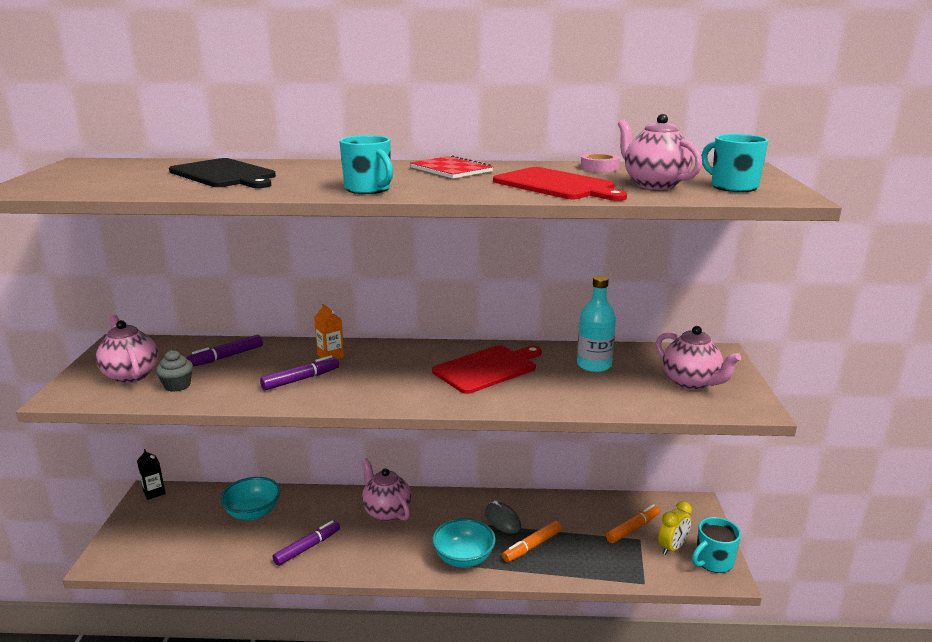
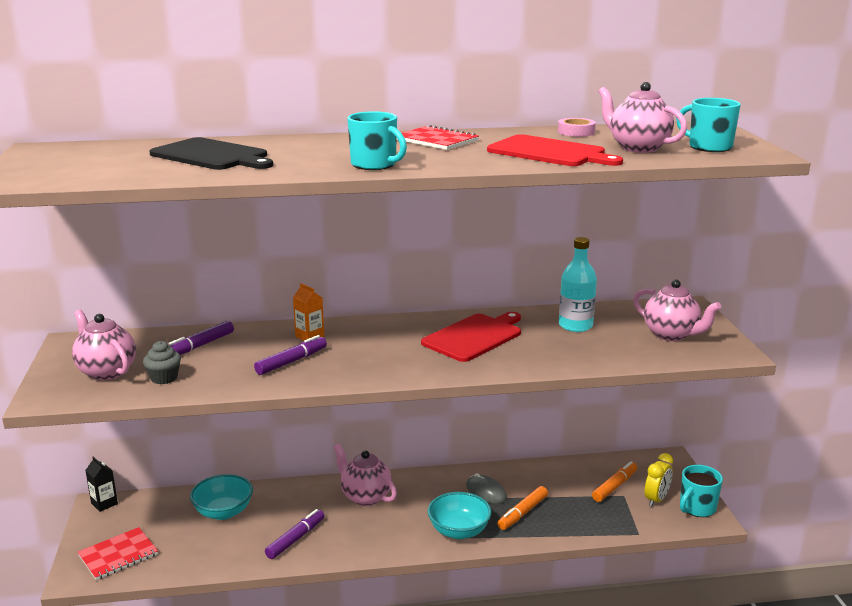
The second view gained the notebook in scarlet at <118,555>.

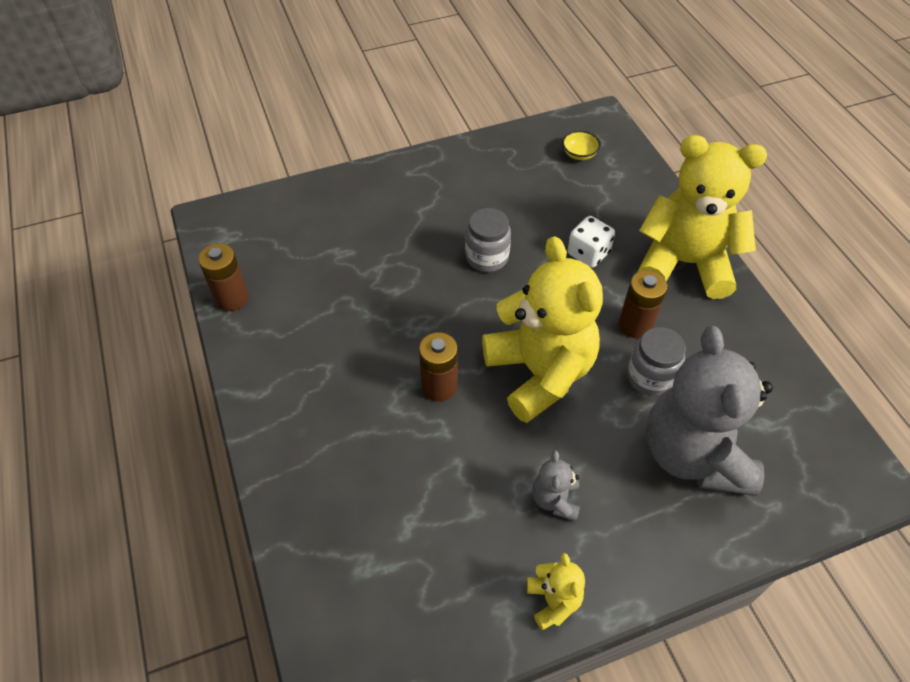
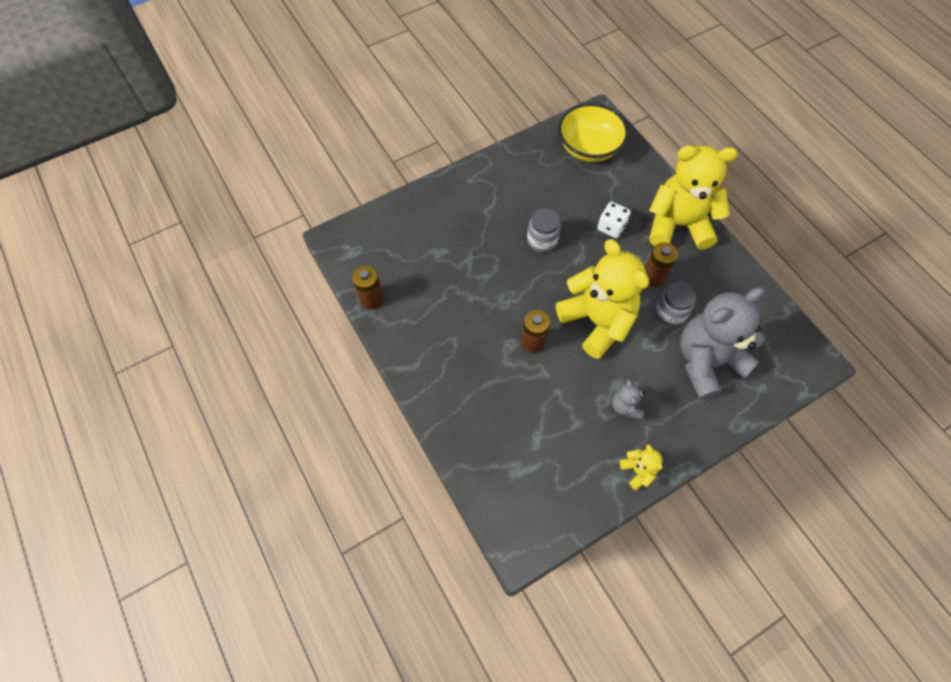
The size of the deep dish in golden at <579,154> changed by a factor of 2.46.
The teddy in grey at <693,454> ended up facing another way, 75 degrees clockwise from before.

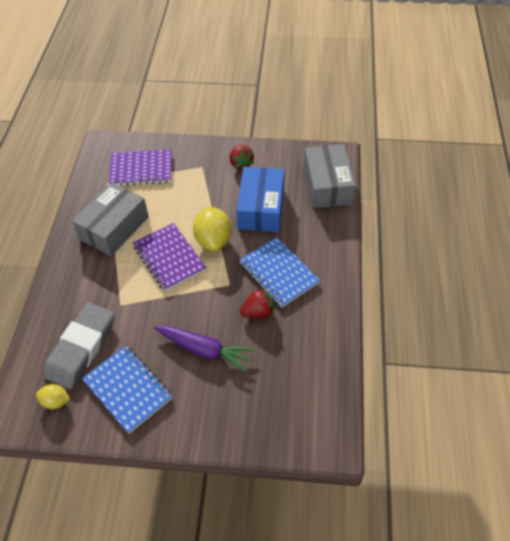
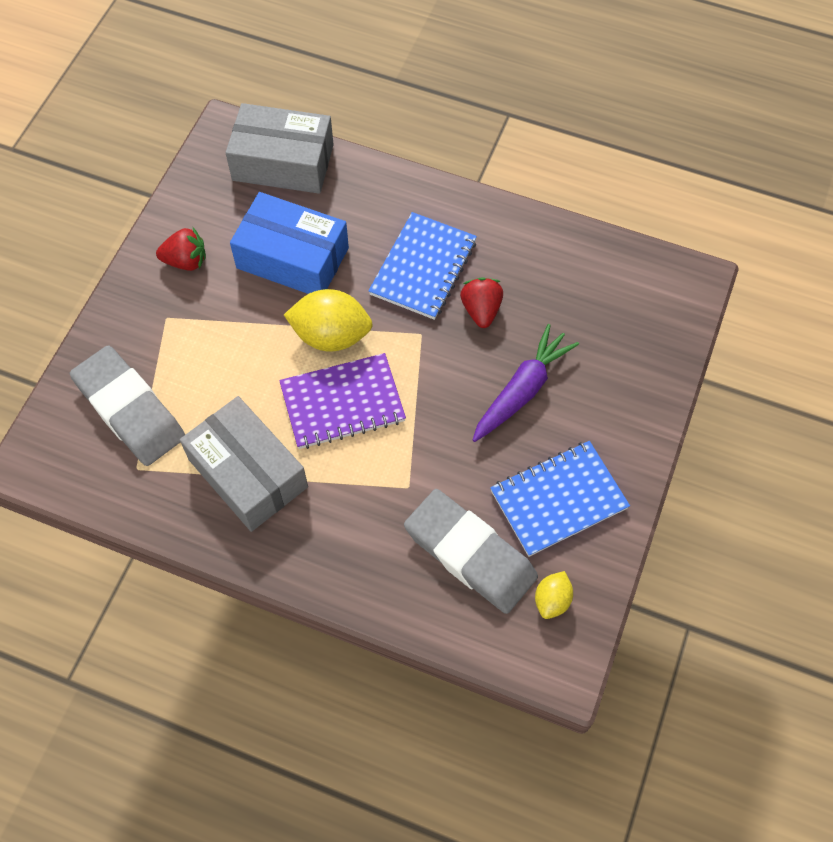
Where the notebook in violet stood at <141,169>, the pencil eraser in grey came to stand at <129,409>.
The notebook in royal blue at <278,273> ended up facing another way, 45 degrees counterclockwise from before.

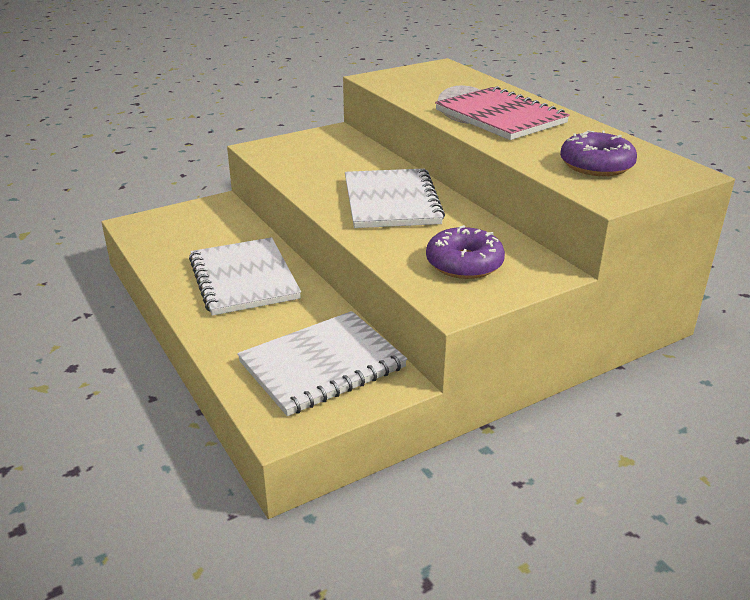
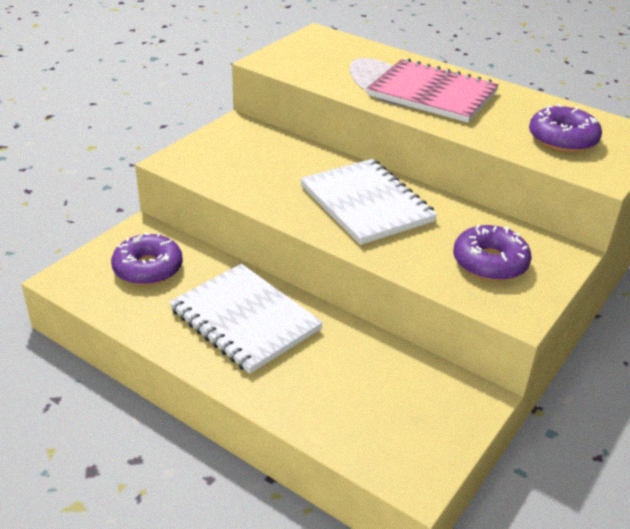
The second view gained the donut in violet at <148,268>.
The second view lost the notebook in white at <322,365>.

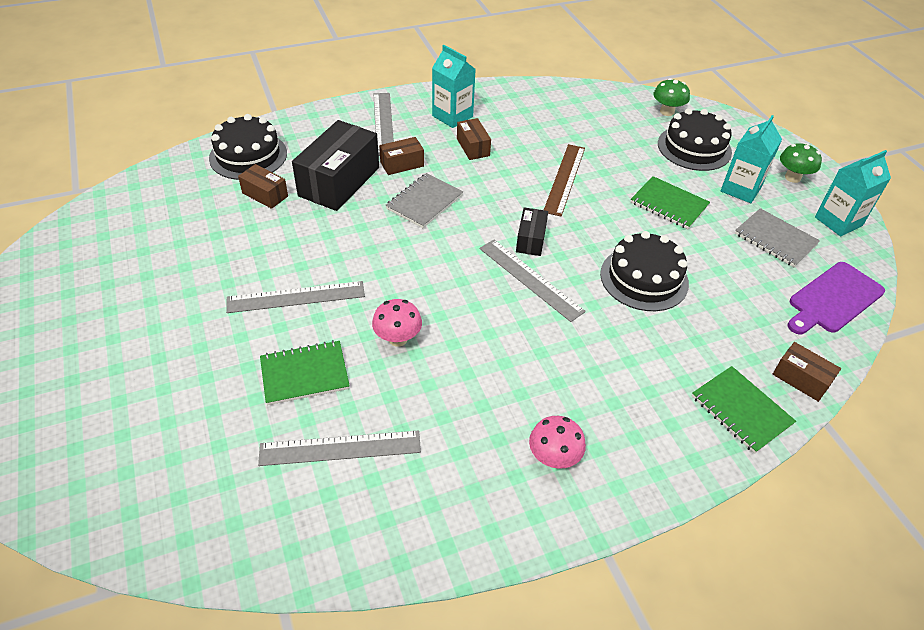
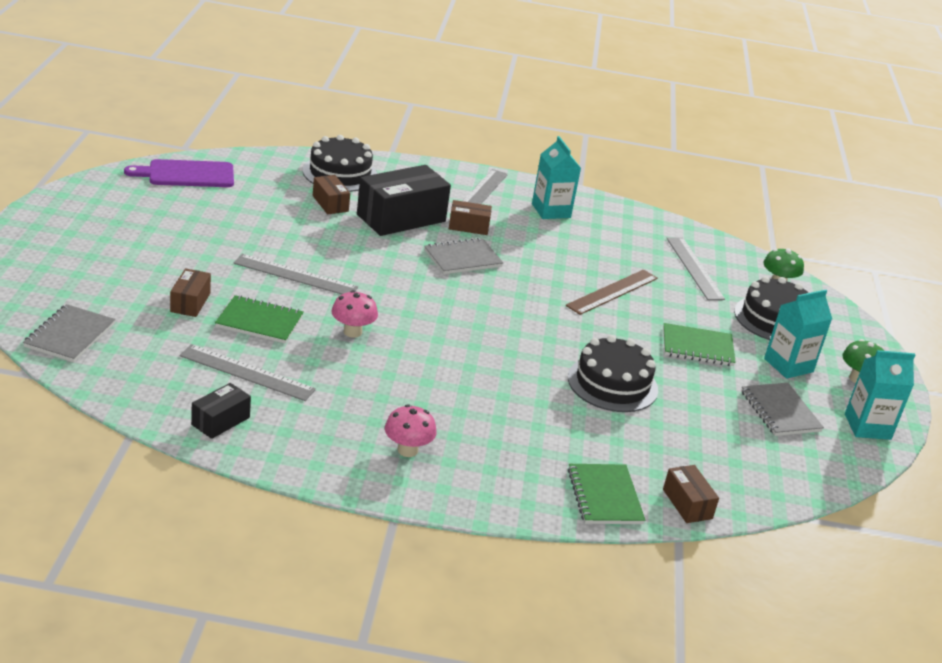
The second view gained the notebook in grey at <70,335>.
The cutting board in violet ended up elsewhere, having gone from <833,299> to <187,174>.
The box in russet ended up elsewhere, having gone from <473,147> to <190,302>.
The box in black ended up elsewhere, having gone from <530,240> to <220,421>.
The notebook in leaf-green at <669,204> ended up facing another way, 60 degrees counterclockwise from before.
The straightedge in grey ended up elsewhere, having gone from <530,279> to <694,268>.

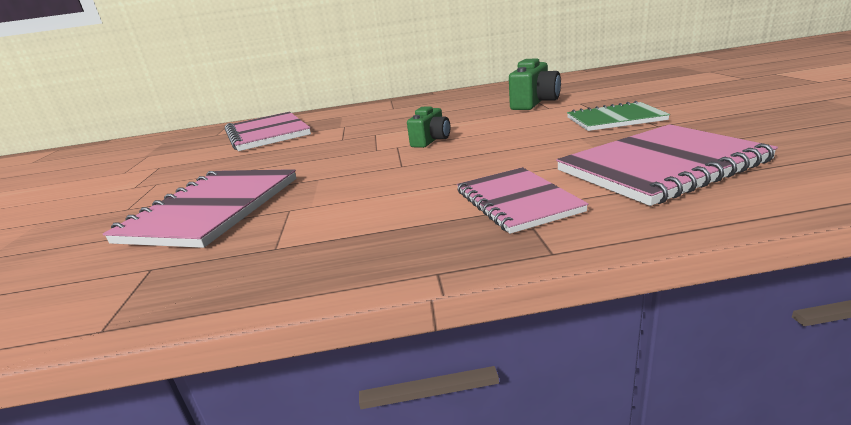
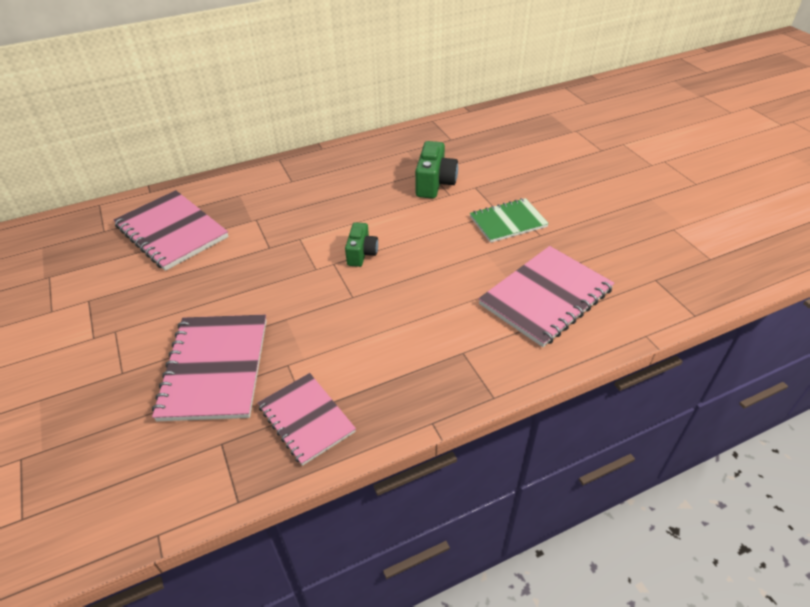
The notebook in rose-pink ended up elsewhere, having gone from <516,201> to <306,419>.

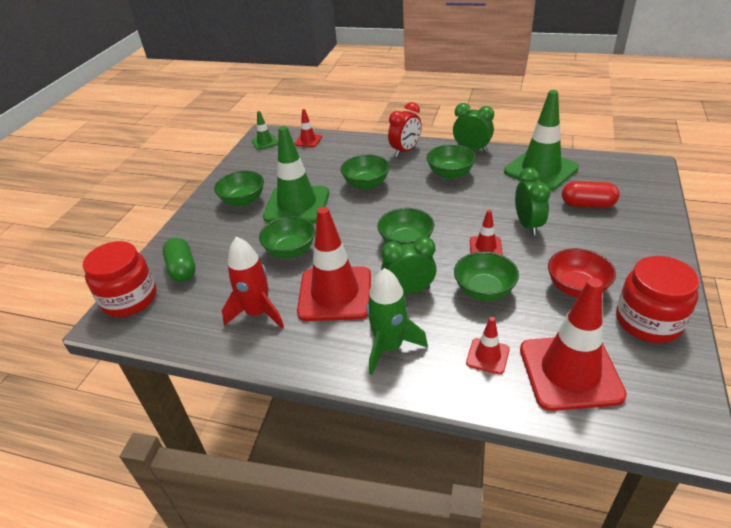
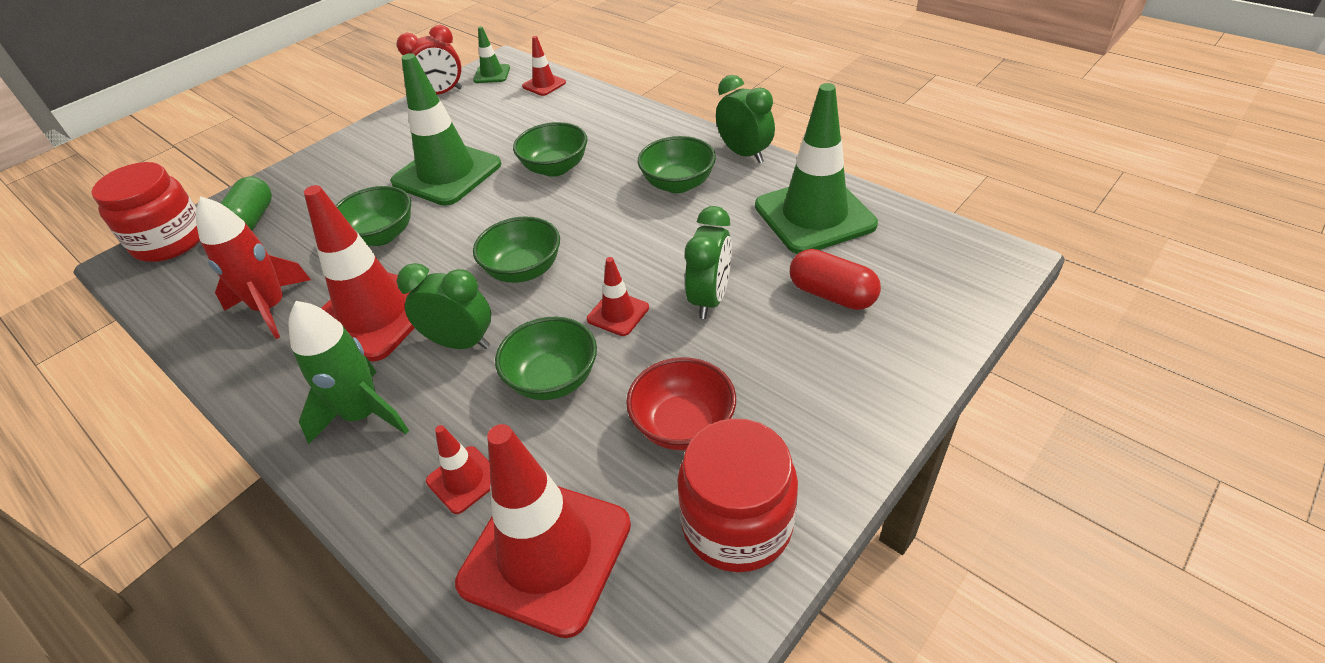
The alarm clock in scarlet ended up elsewhere, having gone from <405,151> to <441,94>.
The second view lost the deep dish in leaf-green at <243,200>.

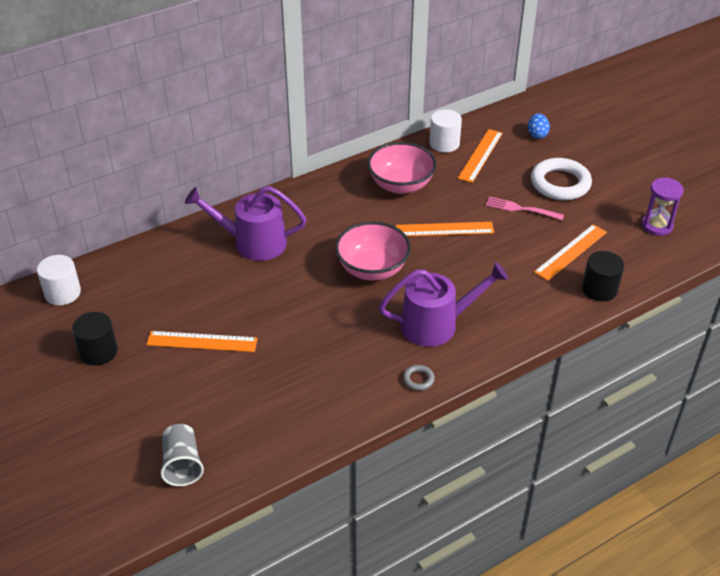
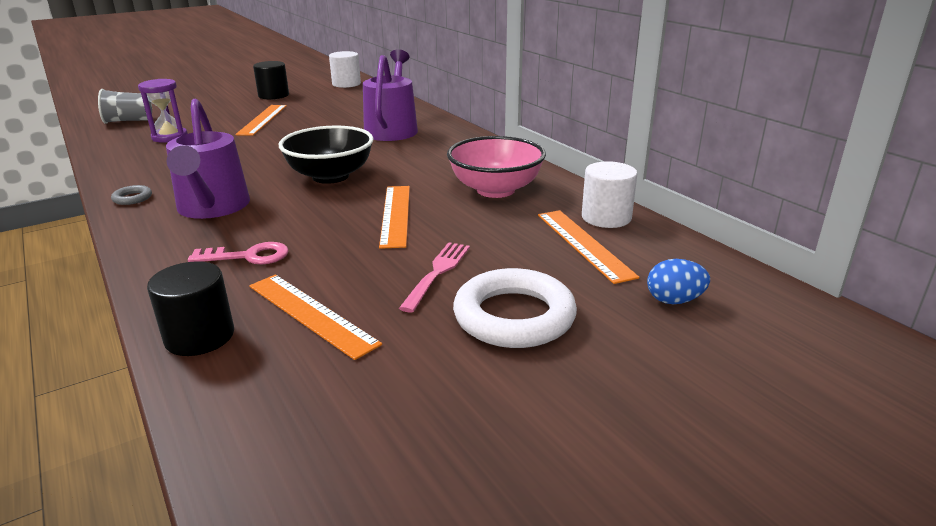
The sand timer in violet ended up elsewhere, having gone from <656,226> to <170,137>.
The second view gained the latchkey in rose-pink at <248,256>.
What was the deep dish in rose-pink at <372,269> turned into the deep dish in black at <330,176>.
The straightedge in orange-coloured at <480,155> ended up facing another way, 45 degrees clockwise from before.

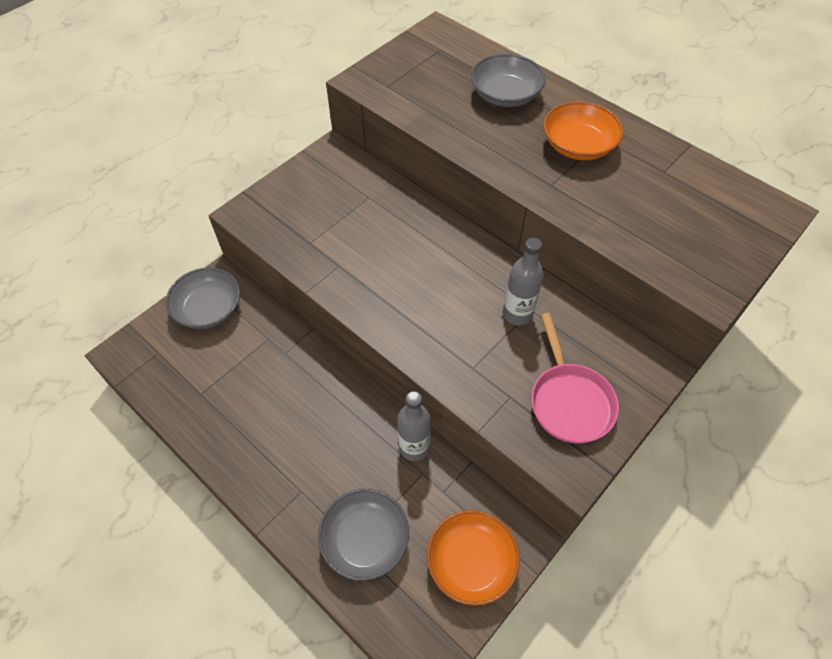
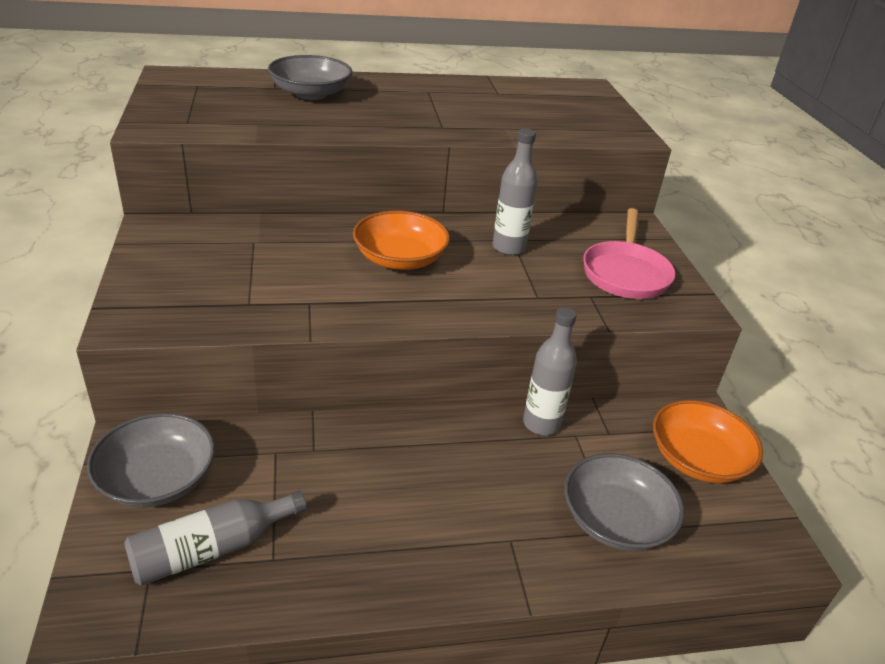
The second view gained the bottle in grey at <212,549>.
The deep dish in orange-coloured ended up elsewhere, having gone from <578,145> to <400,259>.
The skillet in rose-pink at <569,401> ended up facing another way, 75 degrees clockwise from before.

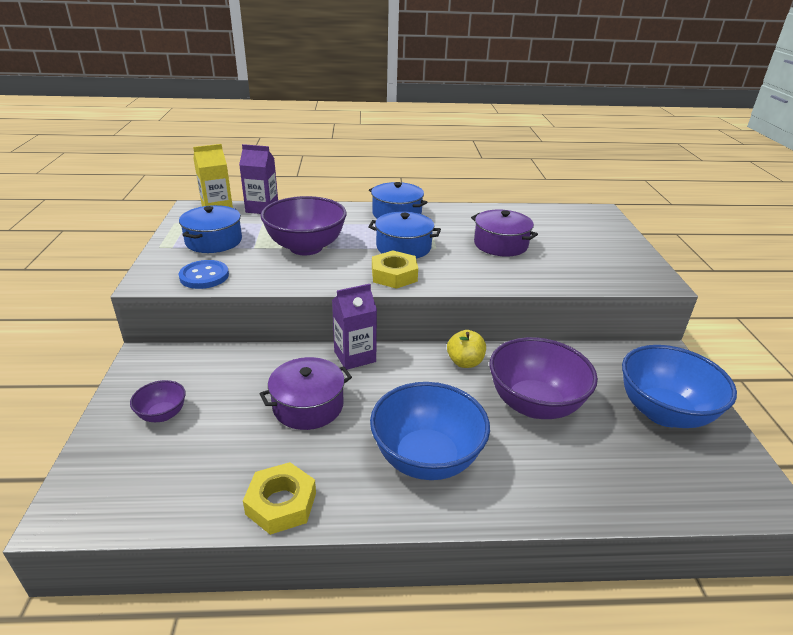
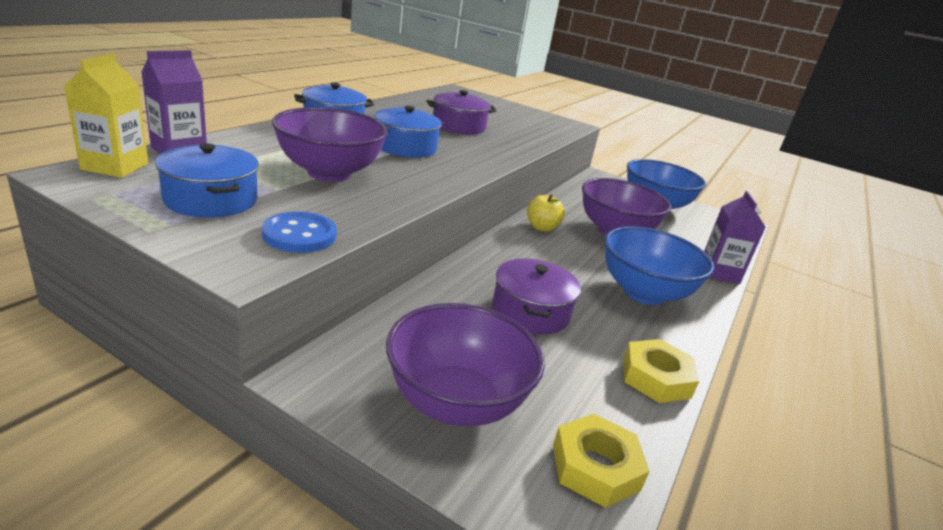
The size of the deep dish in violet at <162,414> changed by a factor of 2.07.
The hex nut in golden ended up elsewhere, having gone from <394,275> to <595,467>.
The juice carton in violet ended up elsewhere, having gone from <355,356> to <719,272>.

